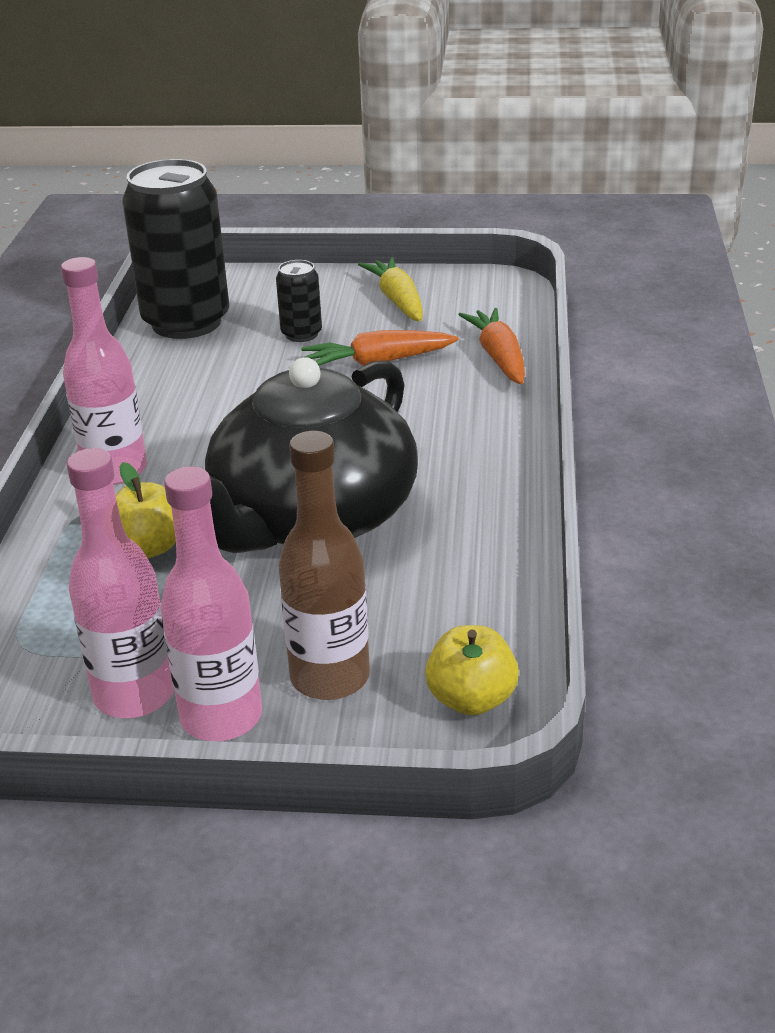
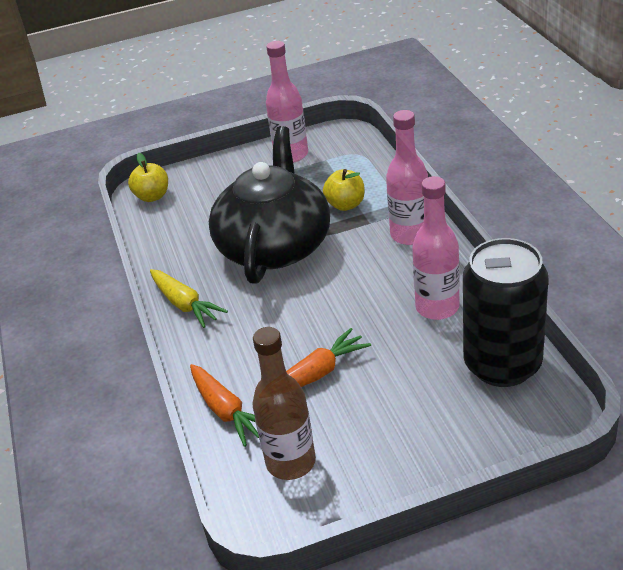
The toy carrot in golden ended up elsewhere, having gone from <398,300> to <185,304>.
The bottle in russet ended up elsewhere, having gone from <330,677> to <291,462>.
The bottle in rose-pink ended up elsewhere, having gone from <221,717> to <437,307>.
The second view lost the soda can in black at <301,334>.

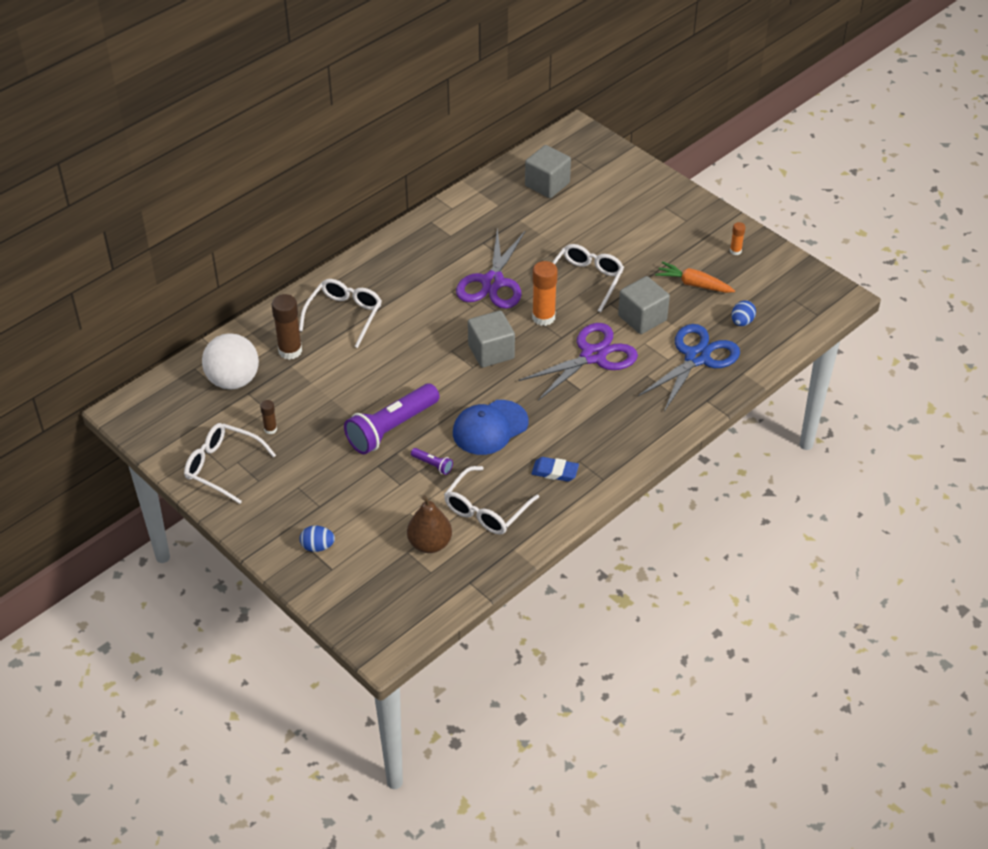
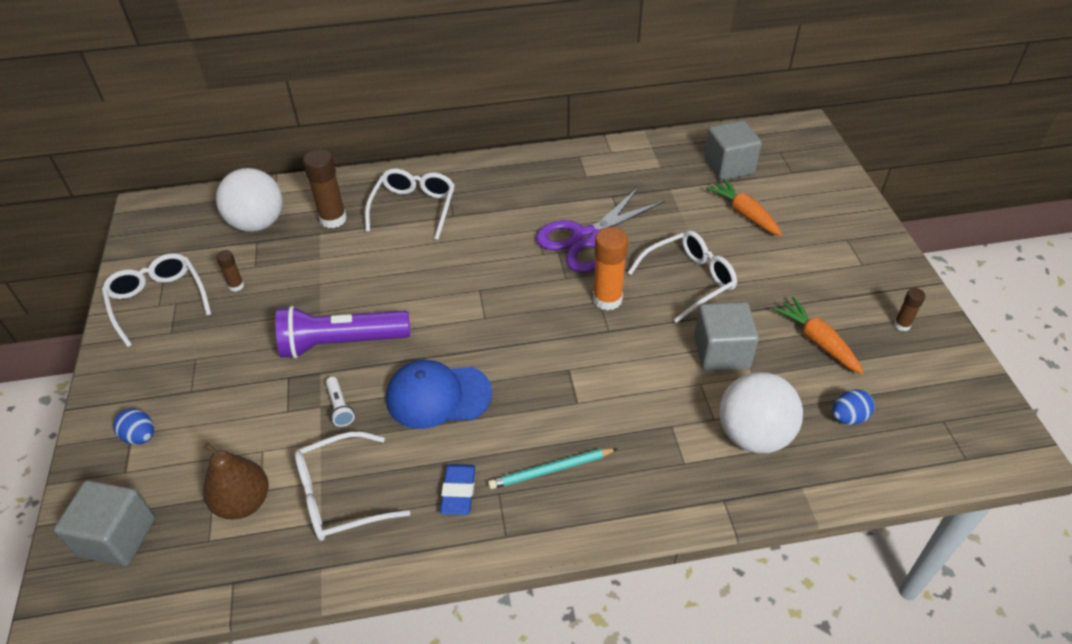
The block in grey ended up elsewhere, having gone from <491,352> to <117,537>.
What was the flashlight in violet at <432,465> turned into the flashlight in white at <339,407>.
The glasses in white at <344,315> ended up facing another way, 45 degrees counterclockwise from before.
The pencil eraser in royal blue at <555,472> ended up facing another way, 45 degrees clockwise from before.
The second view gained the lead pencil in teal at <550,470>.
The second view gained the toy carrot in orange-coloured at <744,214>.
Where the pair of scissors in royal blue stood at <697,357>, the play ball in white came to stand at <753,435>.
What was the glue in orange-coloured at <735,251> turned into the glue in russet at <902,325>.
The second view lost the pair of scissors in violet at <593,356>.

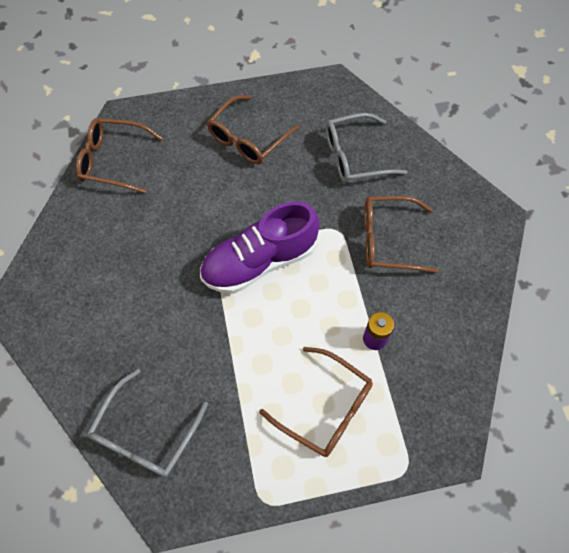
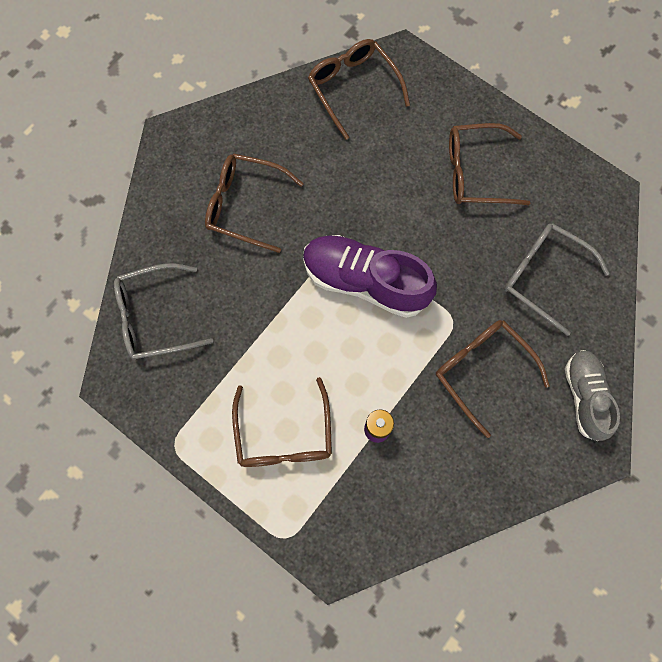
The second view gained the glasses in russet at <245,205>.
The second view gained the lace-up shoe in grey at <585,397>.

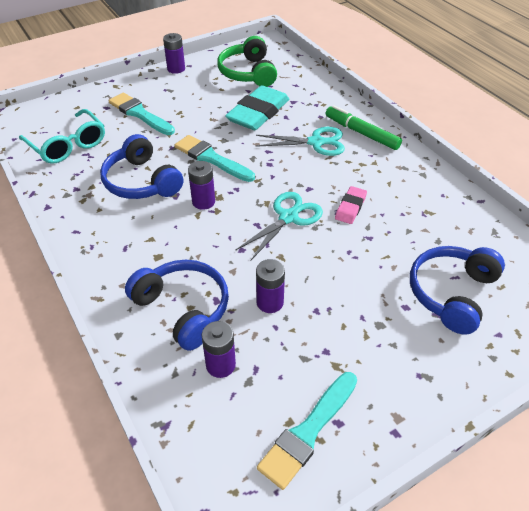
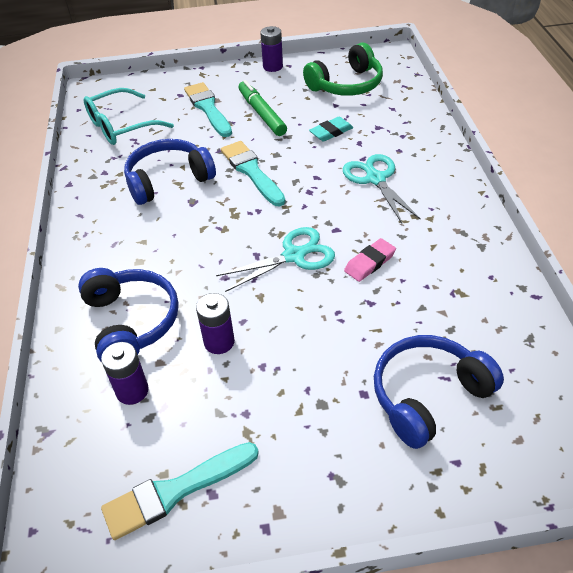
The glasses in teal at <67,144> ended up facing another way, 75 degrees clockwise from before.
The headphones in royal blue at <141,182> ended up facing another way, 75 degrees clockwise from before.
The marker pen in leaf-green ended up elsewhere, having gone from <361,133> to <262,114>.
The headphones in leaf-green at <248,73> ended up facing another way, 135 degrees counterclockwise from before.
The size of the pencil eraser in teal at <258,113> changed by a factor of 0.51.
The pair of scissors in teal at <316,142> ended up facing another way, 135 degrees counterclockwise from before.
The second view lost the AA battery in violet at <203,202>.

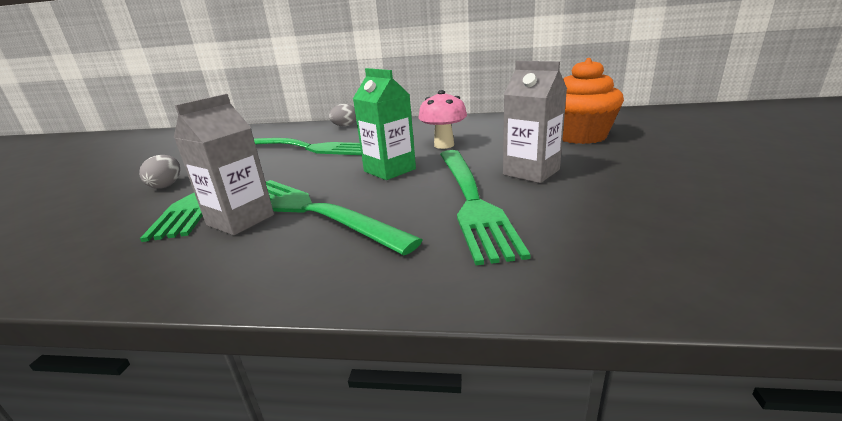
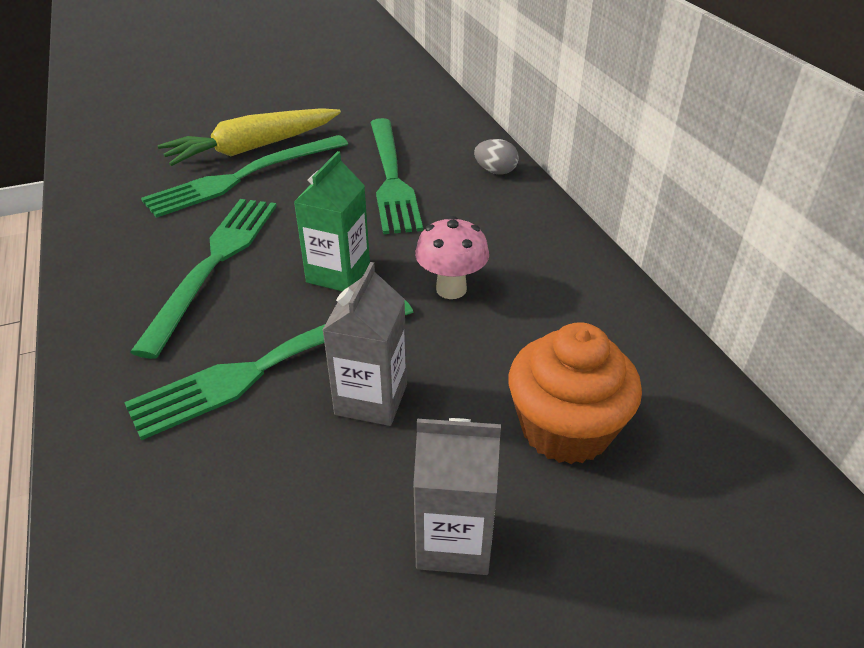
Where the toy egg in grey stood at <166,185>, the toy carrot in golden came to stand at <252,148>.
The juice carton in grey ended up elsewhere, having gone from <240,220> to <454,540>.

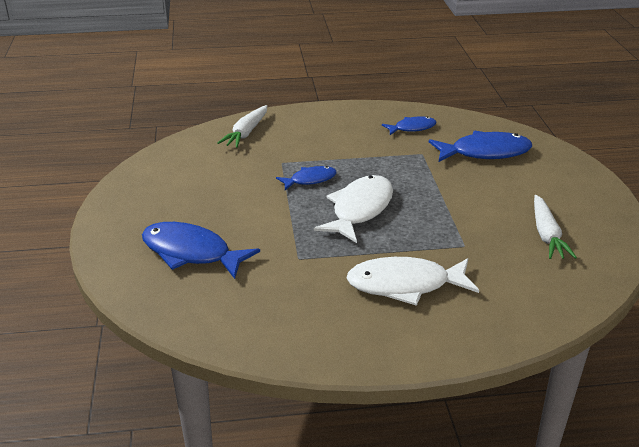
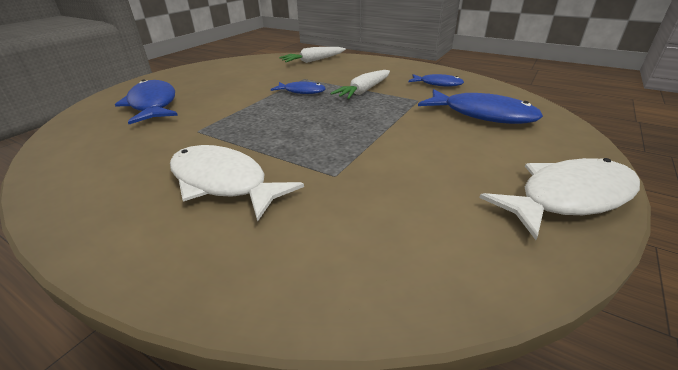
The toy carrot in white ended up elsewhere, having gone from <546,235> to <364,91>.
The fish in white ended up elsewhere, having gone from <360,209> to <568,197>.

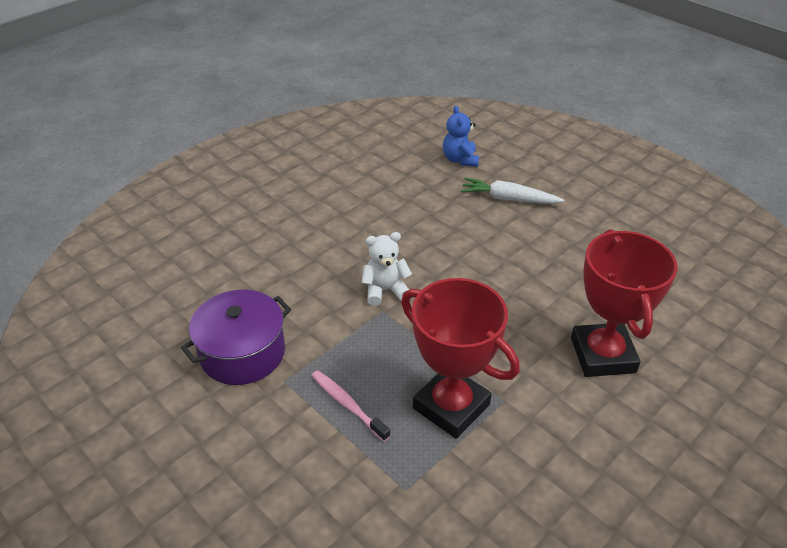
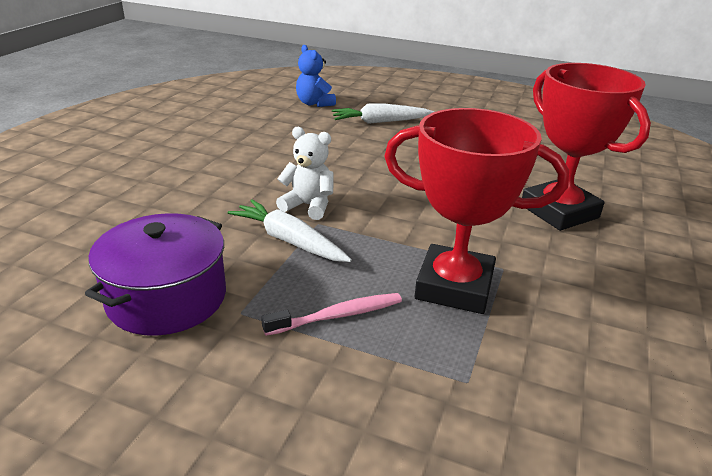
The second view gained the toy carrot in white at <289,240>.
The dental brush in rose-pink at <348,405> ended up facing another way, 135 degrees clockwise from before.
The teddy in white at <385,290> ended up facing another way, 60 degrees clockwise from before.

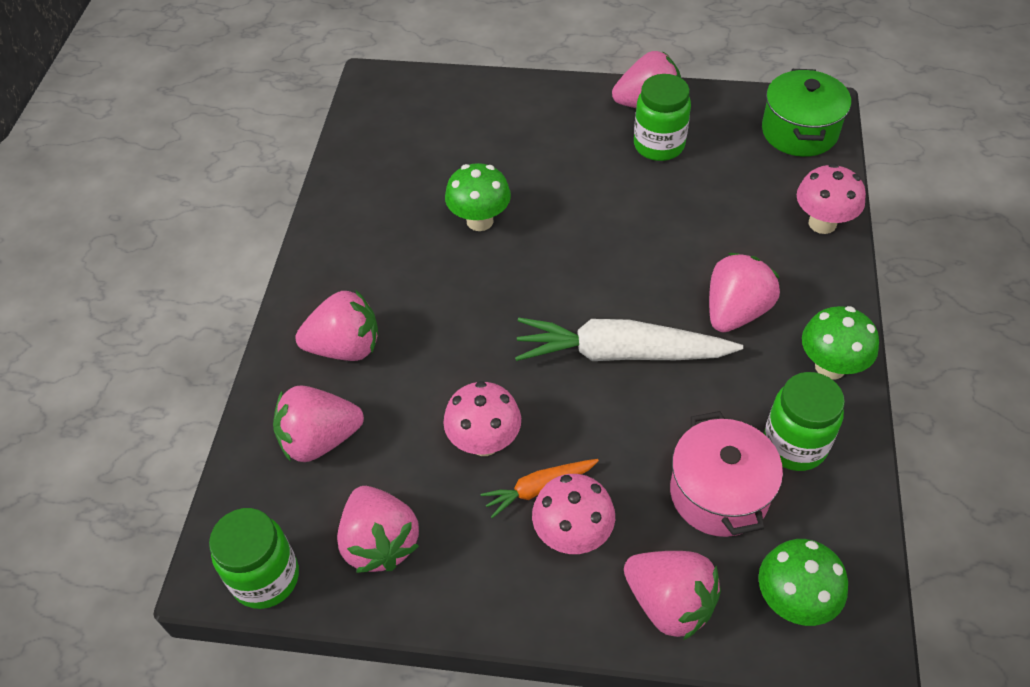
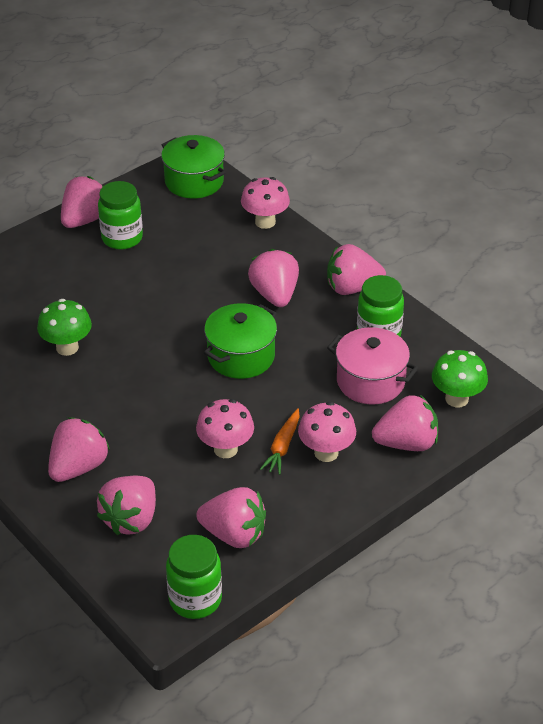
Where the toy carrot in white stood at <620,353>, the pot in leaf-green came to stand at <241,356>.
Where the toadstool in leaf-green stood at <830,366>, the toy strawberry in rose-pink came to stand at <352,288>.

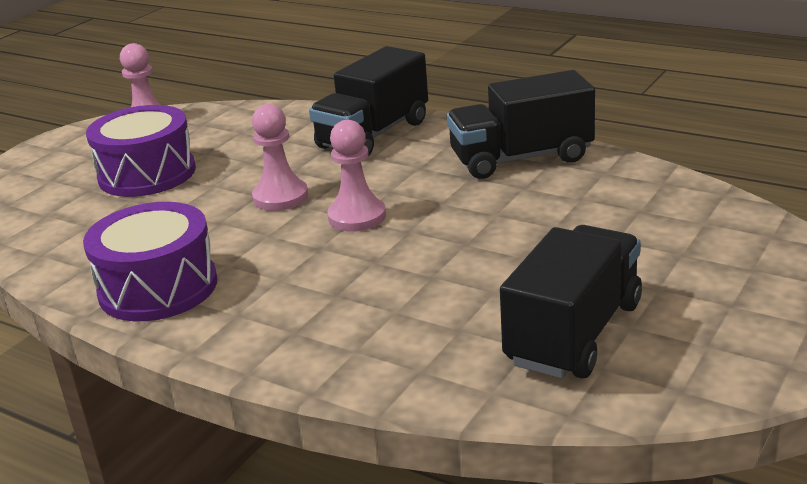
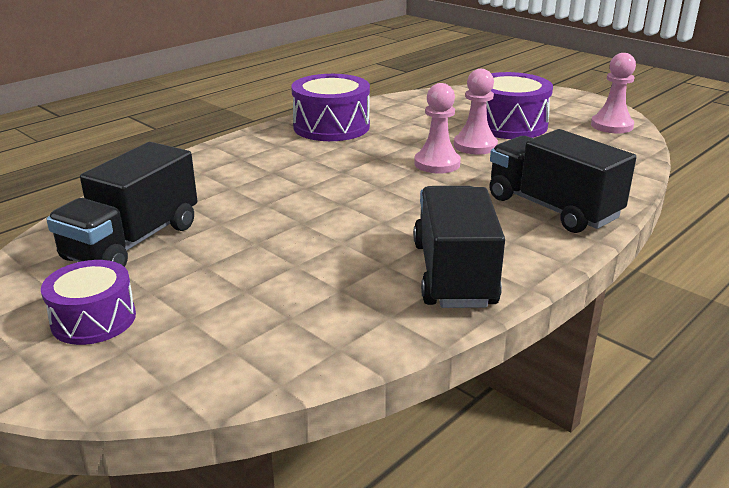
The second view gained the snare drum in violet at <93,319>.
The lorry in black at <574,333> ended up facing another way, 75 degrees clockwise from before.
The game pawn in rose-pink ended up elsewhere, having gone from <357,217> to <475,146>.

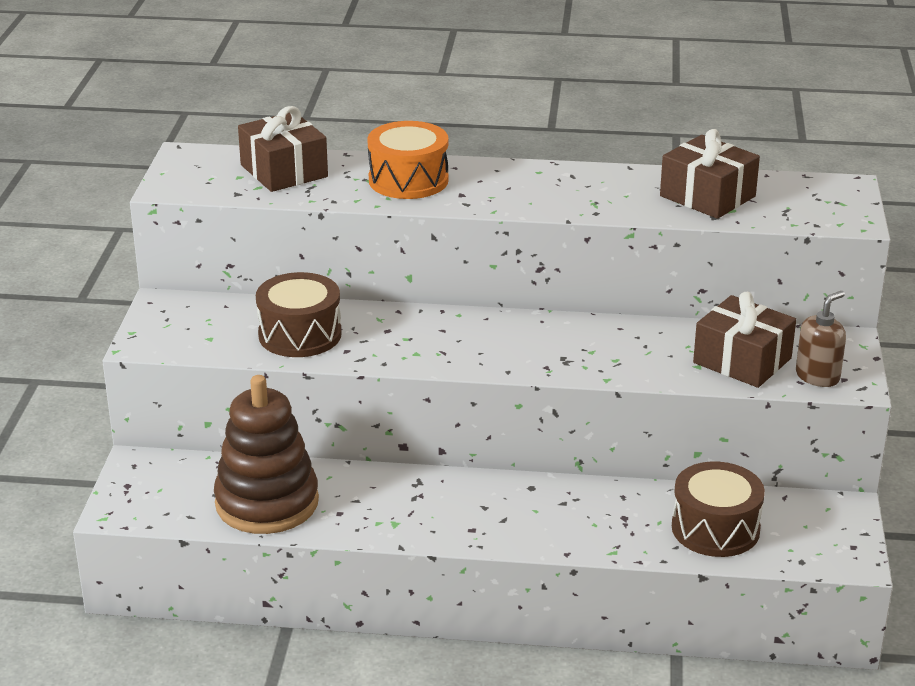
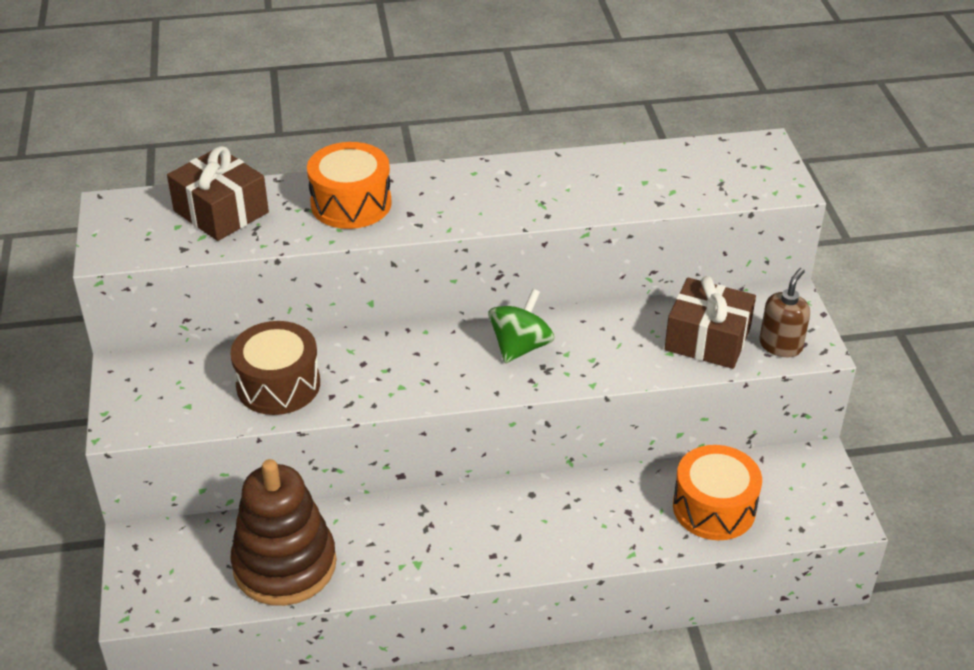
The second view gained the whirligig in leaf-green at <520,347>.
What was the snare drum in russet at <715,528> turned into the snare drum in orange-coloured at <714,508>.
The second view lost the present in russet at <707,196>.

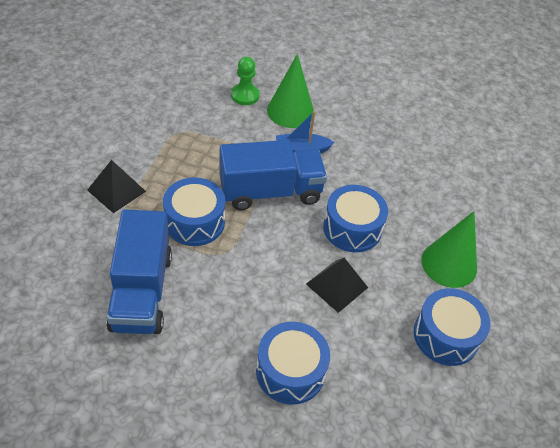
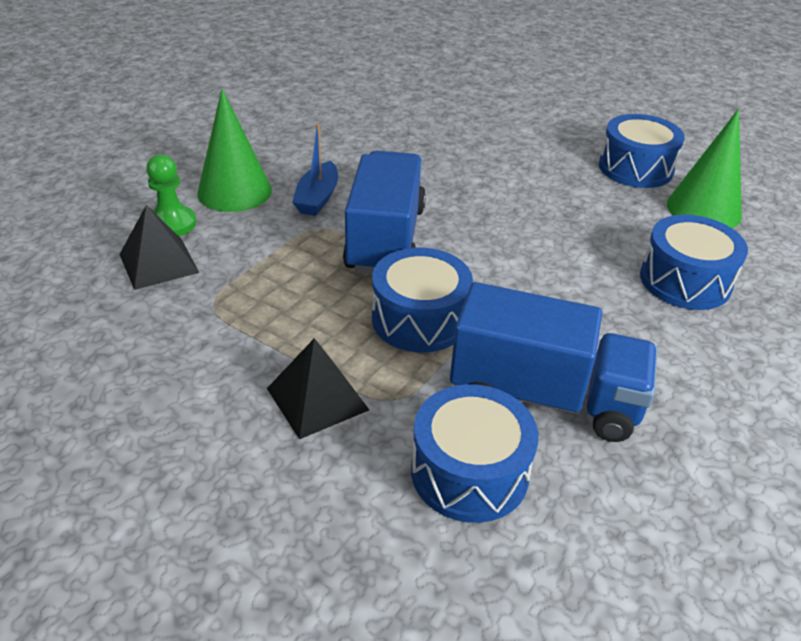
The solid pyramid in black ended up elsewhere, having gone from <336,285> to <158,263>.
The snare drum in royal blue ended up elsewhere, having gone from <352,228> to <469,472>.
The cone shape in leaf-green ended up elsewhere, having gone from <449,264> to <703,209>.

